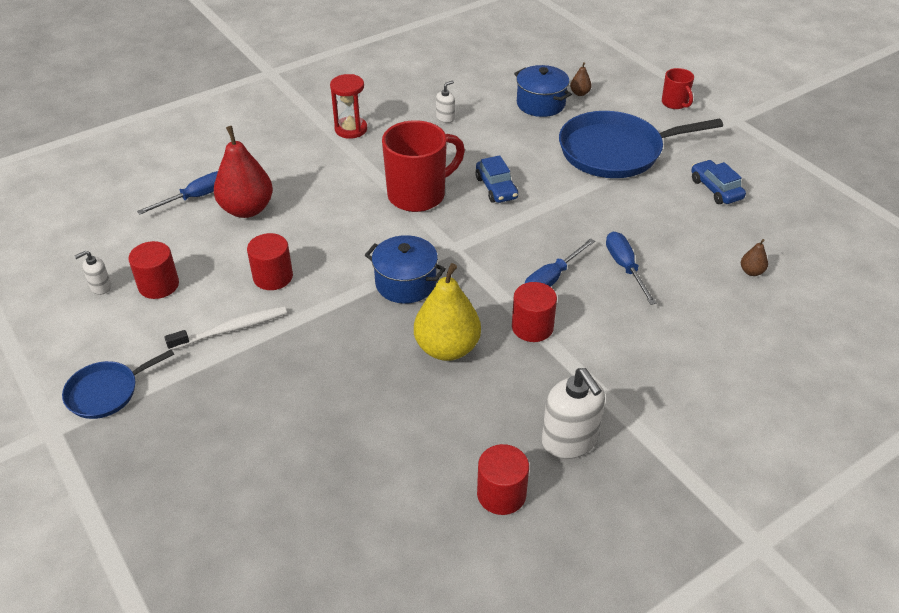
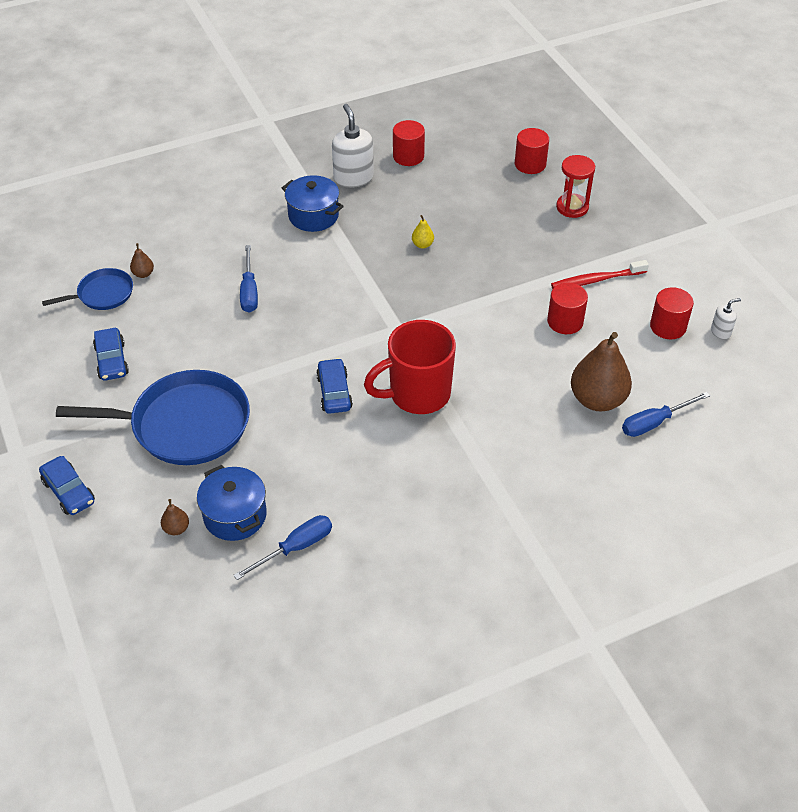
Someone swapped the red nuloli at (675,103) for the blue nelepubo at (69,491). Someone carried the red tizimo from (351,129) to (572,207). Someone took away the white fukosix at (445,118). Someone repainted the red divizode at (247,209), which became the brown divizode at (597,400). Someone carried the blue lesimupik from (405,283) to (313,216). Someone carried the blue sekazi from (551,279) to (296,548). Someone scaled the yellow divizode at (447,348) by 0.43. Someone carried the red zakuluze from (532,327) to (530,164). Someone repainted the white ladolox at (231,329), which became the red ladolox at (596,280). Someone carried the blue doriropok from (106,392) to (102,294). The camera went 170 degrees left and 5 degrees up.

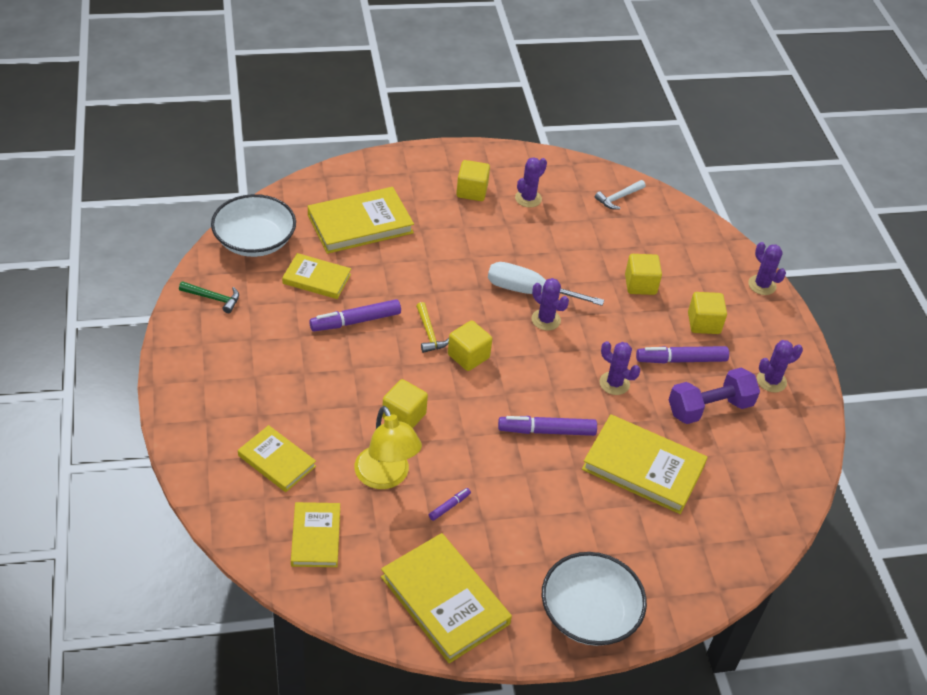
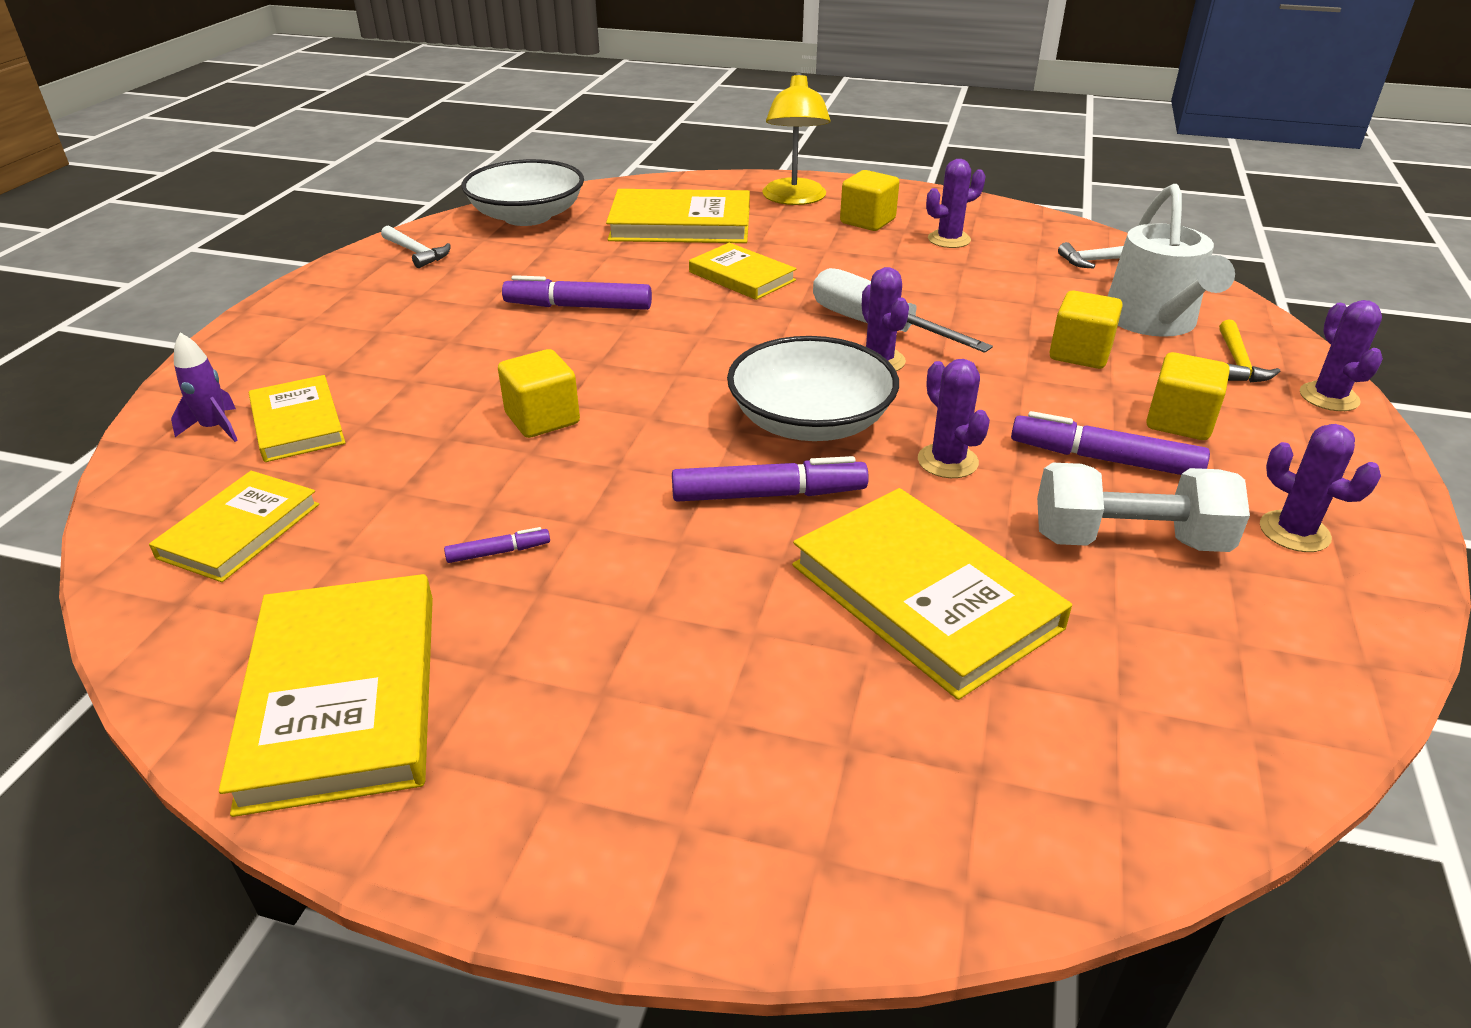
Someone carried the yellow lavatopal from (316,279) to (742,276). Someone repainted the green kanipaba at (213,298), which became the white kanipaba at (417,253). Someone carried the yellow kanipaba from (429,333) to (1238,363). Someone took away the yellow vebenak at (468,356). Someone rotated the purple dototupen at (771,381) by 45 degrees clockwise. Someone repainted the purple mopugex at (709,408), which became the white mopugex at (1128,540). Someone carried the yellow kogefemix from (386,477) to (794,199). Someone rotated the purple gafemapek at (546,431) by 150 degrees clockwise. Someone carried the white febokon from (589,613) to (810,421). Someone put down the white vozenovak at (1153,321). Someone put down the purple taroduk at (215,428). The camera went 30 degrees right and 10 degrees down.

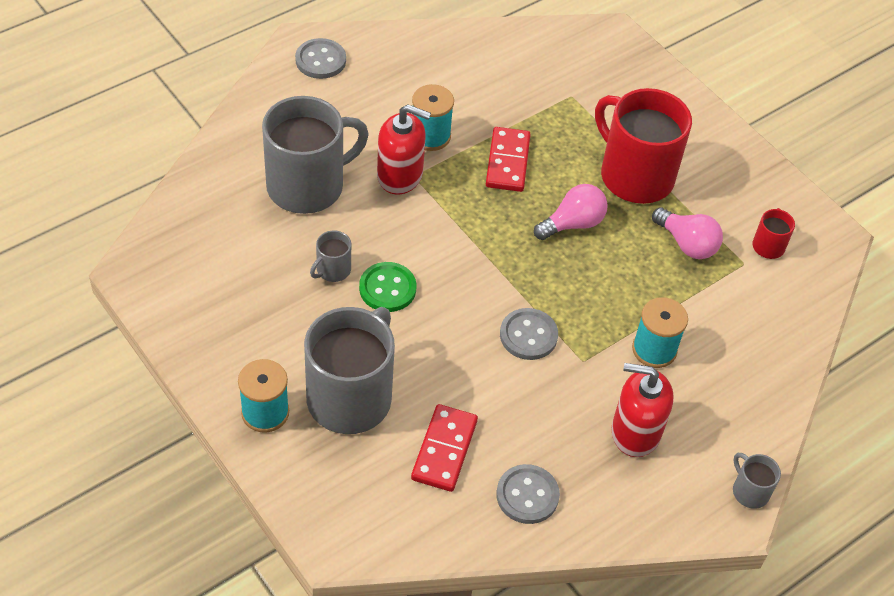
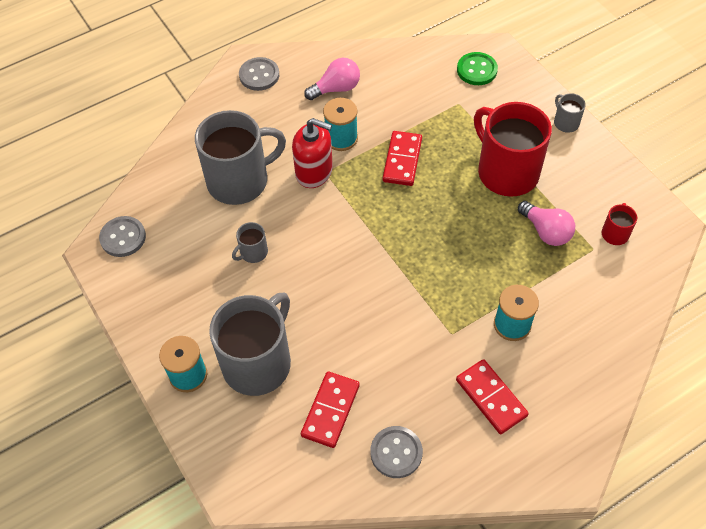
Someone carried the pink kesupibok from (572,224) to (336,88). Someone carried the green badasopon from (387,288) to (477,70). Someone carried the grey badasopon from (528,335) to (123,237). Someone swapped the red fukosix at (635,432) for the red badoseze at (491,397). Someone carried the grey nuloli from (749,491) to (565,122). The camera went 10 degrees right and 5 degrees up.

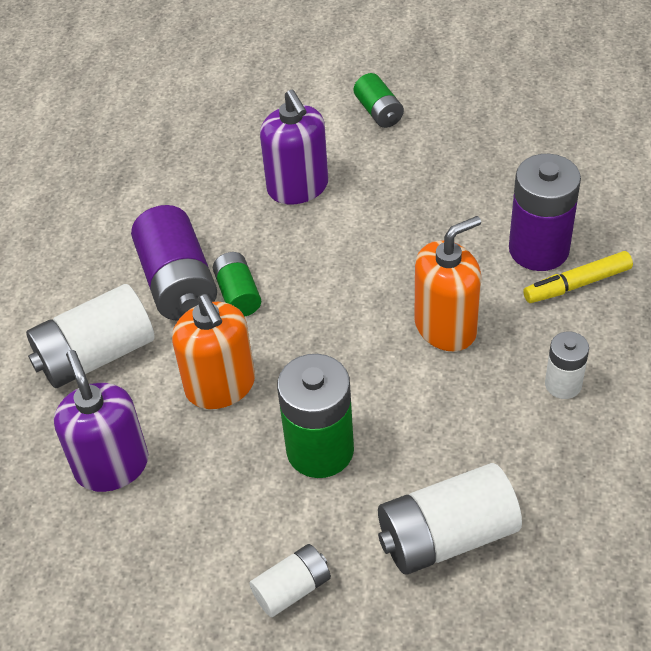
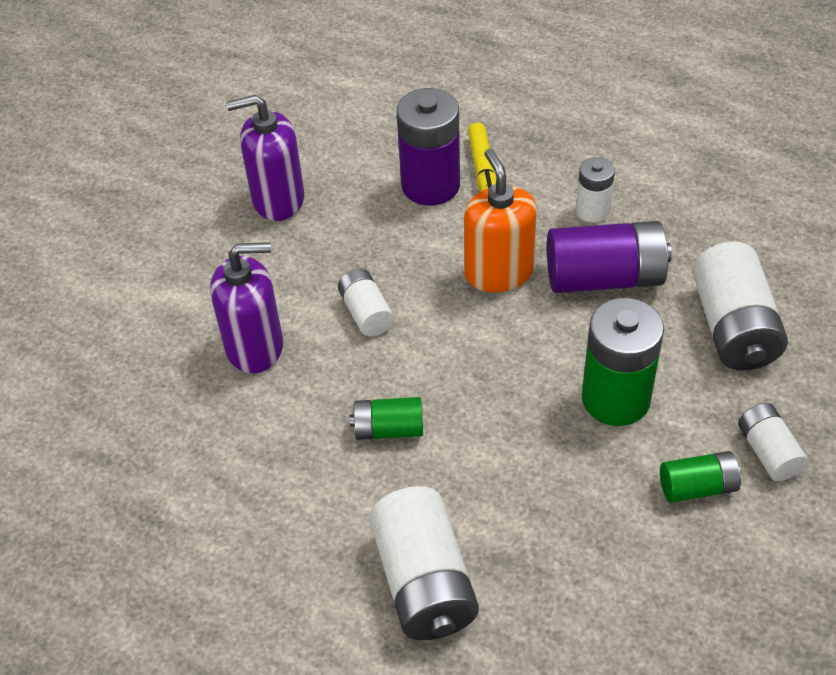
Someone carried the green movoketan from (378,112) to (697,487). Someone carried the purple movoketan from (178,282) to (604,278). Someone took away the orange fukosix at (220,386). Someone carried the purple fukosix from (112,466) to (278,199). Someone put down the white movoketan at (366,313). The camera went 75 degrees left and 0 degrees up.

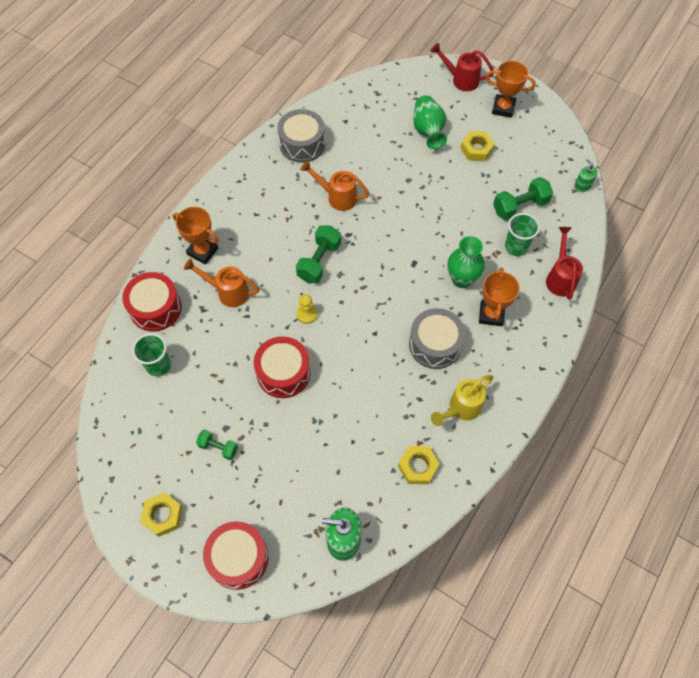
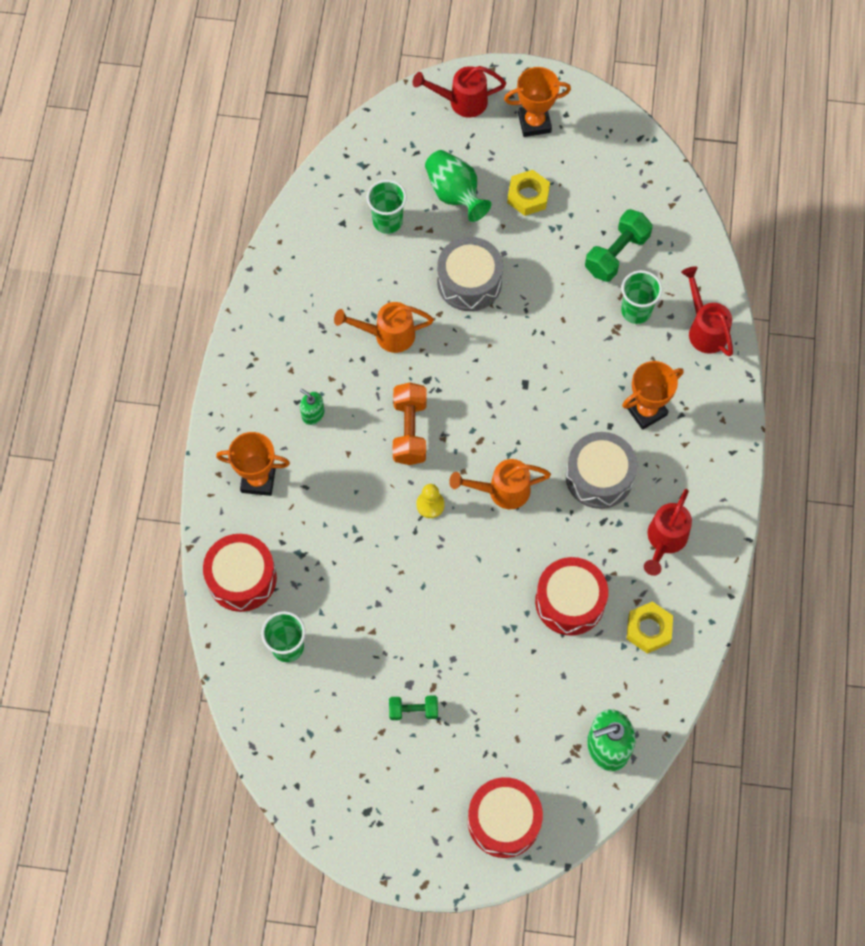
Someone carried the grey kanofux from (302,144) to (469,282). Someone carried the green fukosix from (582,186) to (313,414). Someone repainted the green mopugex at (319,261), which became the orange mopugex at (409,431). Someone took away the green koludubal at (462,279). Someone carried the orange vozenovak from (227,292) to (501,491). Someone rotated the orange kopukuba at (491,314) by 75 degrees clockwise. Someone carried the red kanofux from (283,373) to (570,601). Someone repainted the yellow vozenovak at (461,408), which became the red vozenovak at (664,541). Someone took away the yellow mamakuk at (163,516). Someone put down the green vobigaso at (387,221). The camera went 25 degrees left and 5 degrees up.

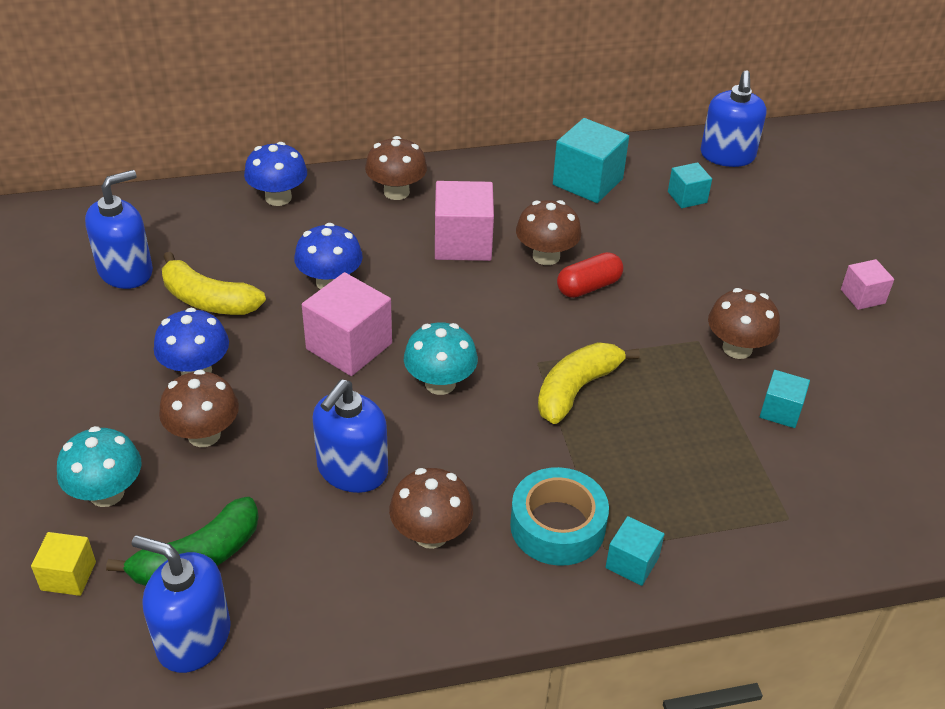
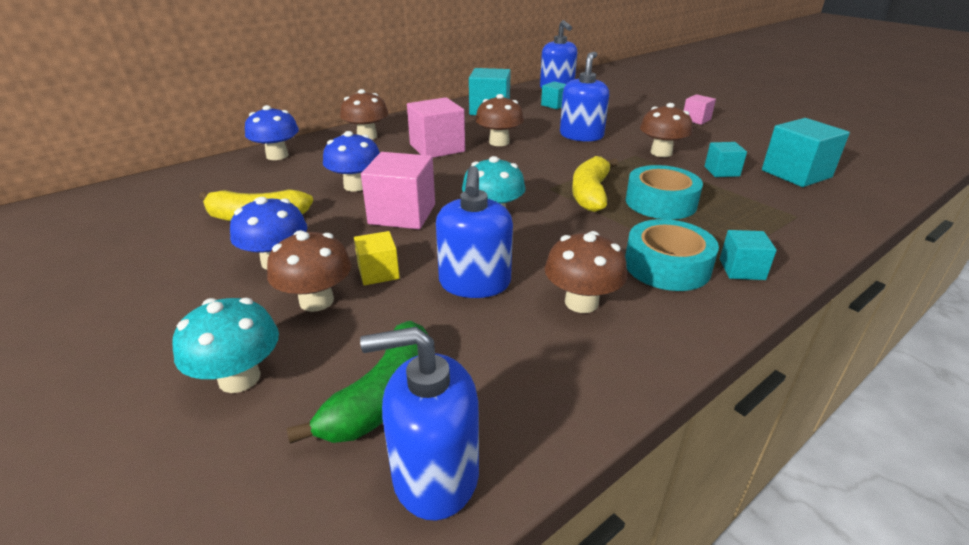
Someone carried the blue fukosix from (126,271) to (581,135). Someone took away the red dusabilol at (588,287). Someone carried the yellow vebenak from (68,576) to (378,272). Someone put down the turquoise vebenak at (796,174). Someone put down the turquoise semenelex at (660,202). The camera went 25 degrees left and 10 degrees down.

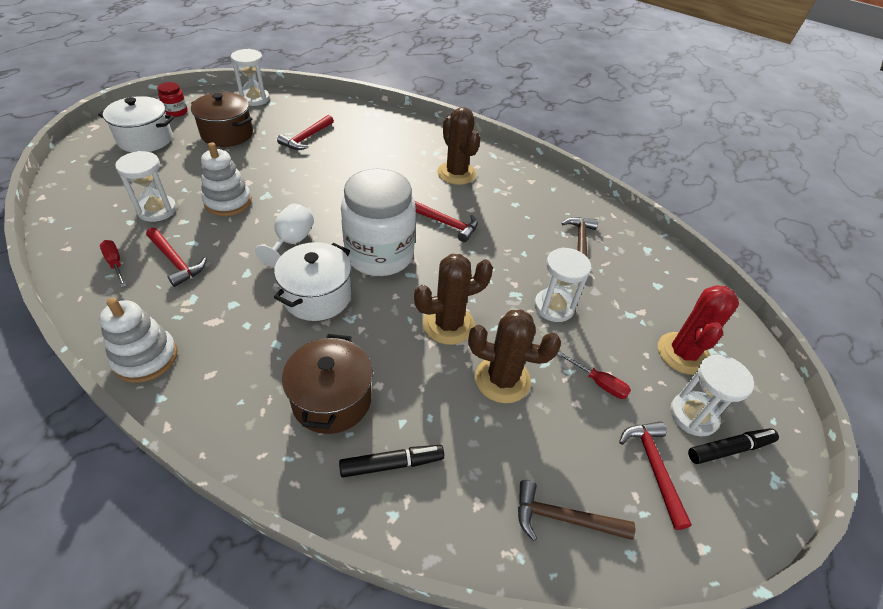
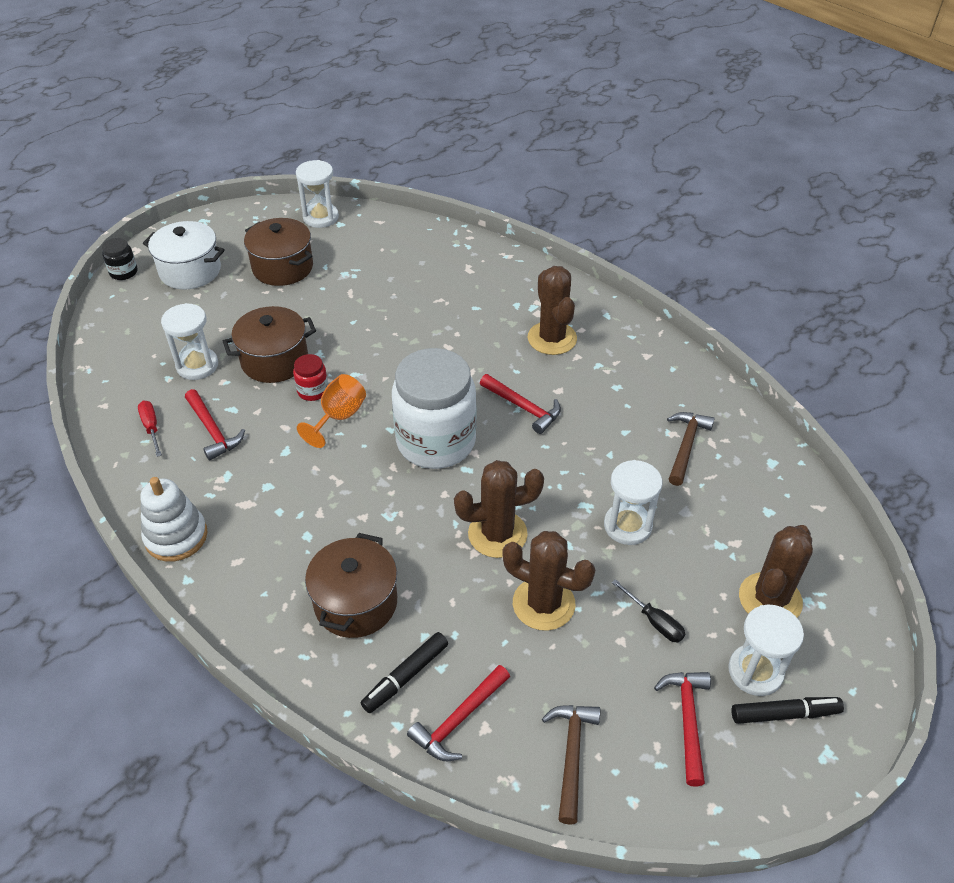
Someone carried the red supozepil from (176,112) to (313,391). Someone carried the red kanipaba from (306,138) to (459,719). Someone swapped the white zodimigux at (228,202) for the brown lesimupik at (274,360). Someone repainted the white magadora at (291,242), which became the orange magadora at (338,417). Someone took away the white lesimupik at (317,296). Someone repainted the red dototupen at (683,353), which became the brown dototupen at (770,599). Someone repainted the red sekazi at (599,383), which became the black sekazi at (654,621). Someone rotated the black gafemapek at (392,464) by 135 degrees clockwise. Someone rotated the brown kanipaba at (564,518) by 75 degrees clockwise. Someone put down the black supozepil at (124,272). The camera went 15 degrees right and 0 degrees up.

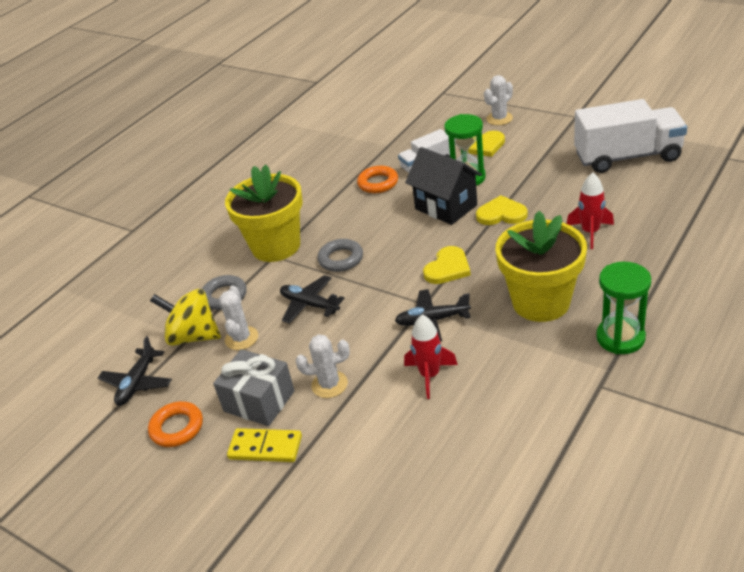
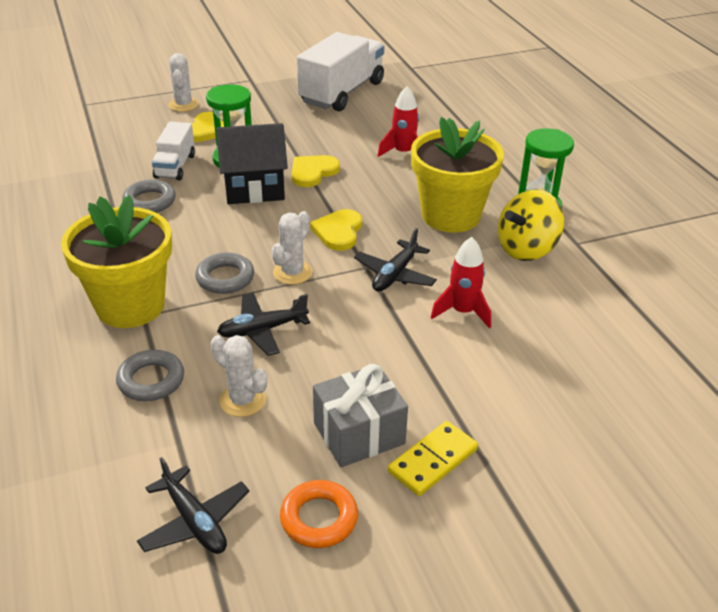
Someone repainted the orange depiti at (378,183), which became the grey depiti at (149,201). Someone rotated the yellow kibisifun at (447,268) by 150 degrees counterclockwise. Someone carried the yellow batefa from (193,336) to (526,249). Someone carried the white dototupen from (329,384) to (292,273). The camera went 60 degrees left and 0 degrees up.

